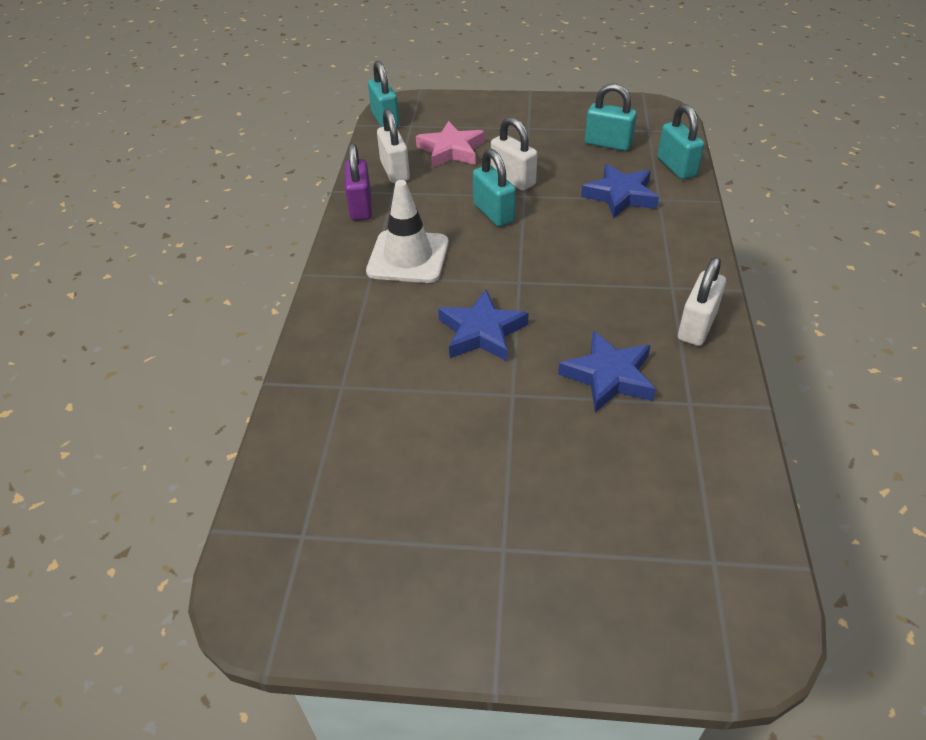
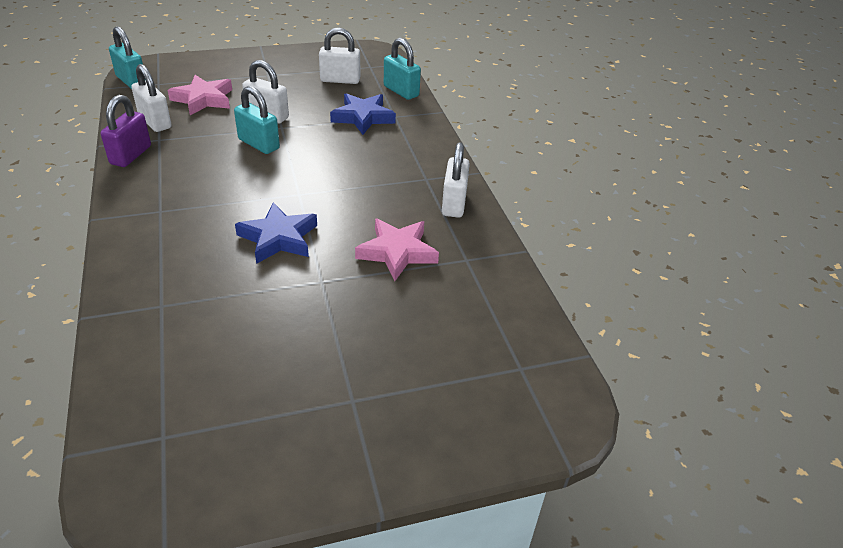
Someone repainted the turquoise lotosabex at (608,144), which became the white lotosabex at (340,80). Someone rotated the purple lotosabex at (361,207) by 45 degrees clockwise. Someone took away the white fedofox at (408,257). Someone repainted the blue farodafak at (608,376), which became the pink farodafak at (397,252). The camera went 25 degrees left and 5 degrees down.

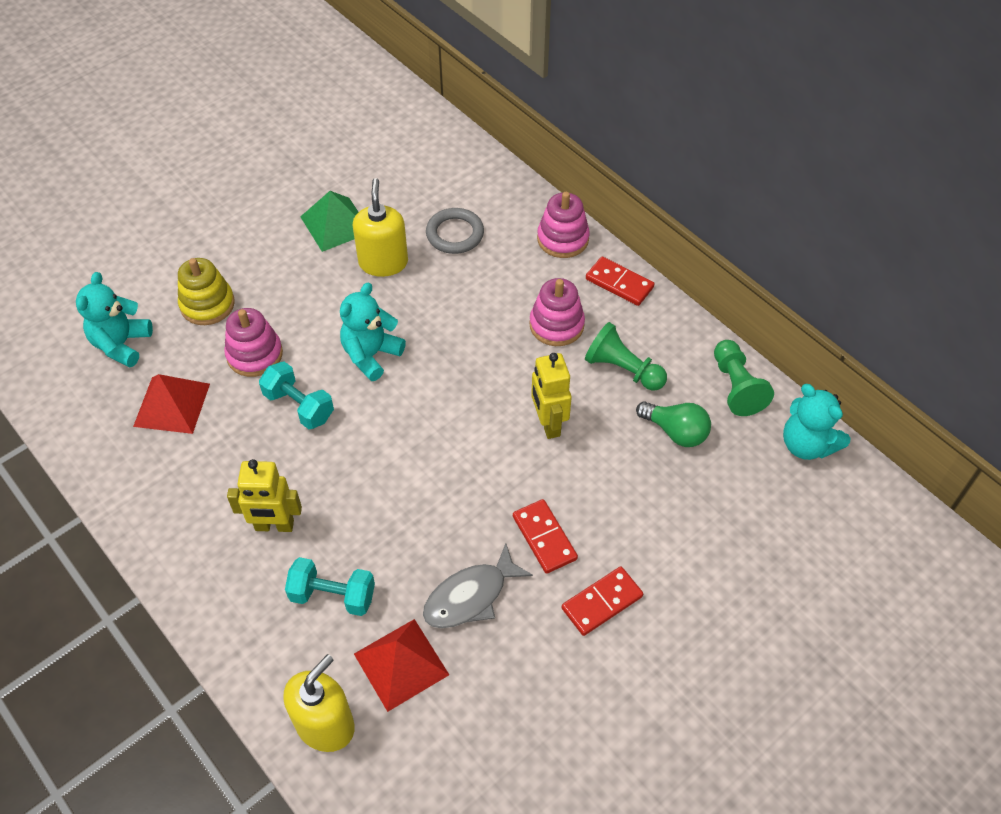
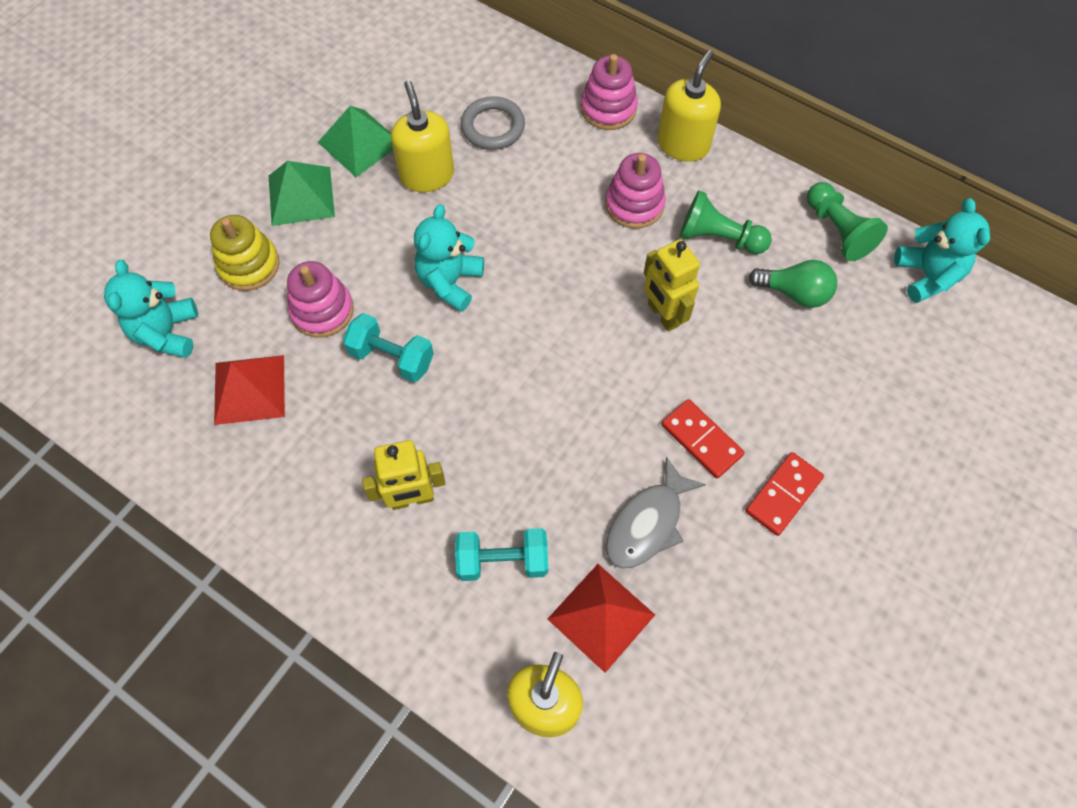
Someone swapped the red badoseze at (619,283) for the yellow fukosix at (683,144). Someone rotated the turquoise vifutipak at (807,444) by 135 degrees counterclockwise. Someone put down the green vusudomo at (301,196). The camera went 15 degrees left and 10 degrees up.

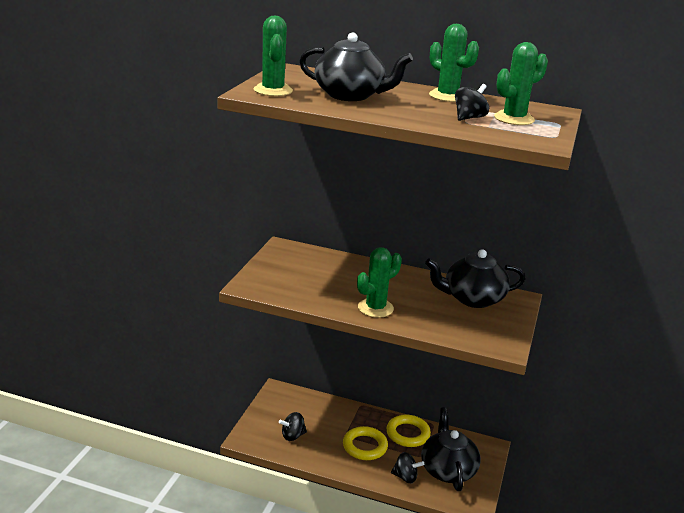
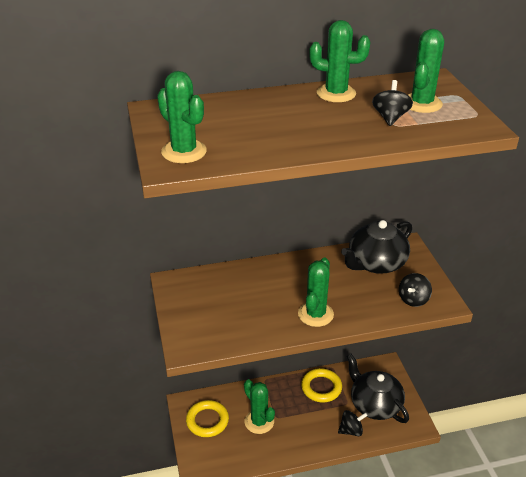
Someone took away the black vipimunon at (350,95). Someone carried the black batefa from (292,436) to (413,299). Someone carried the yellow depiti from (365,446) to (207,421). Someone put down the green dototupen at (259,422). The camera went 30 degrees left and 10 degrees up.

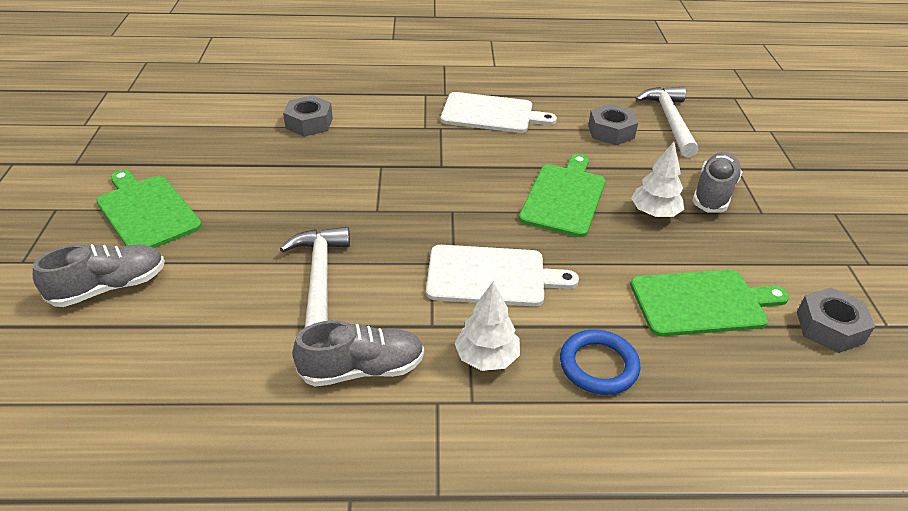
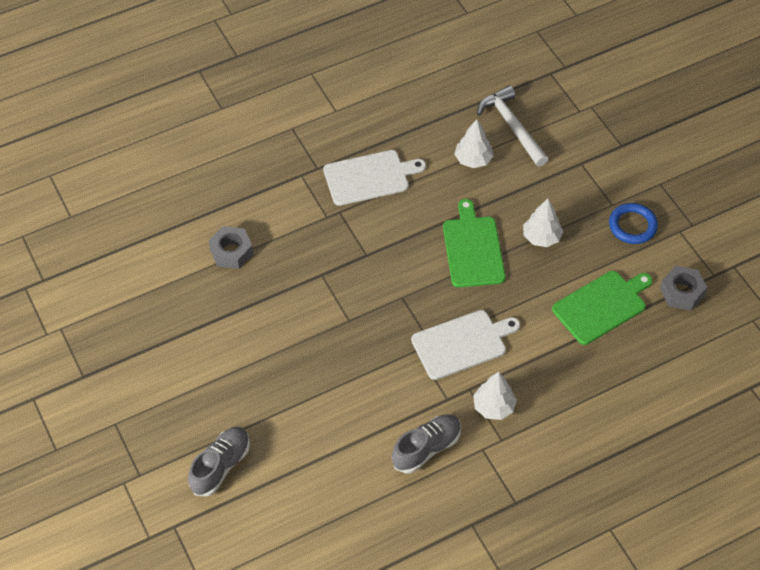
Someone swapped the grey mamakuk at (611,132) for the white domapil at (473,159). Someone took away the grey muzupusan at (713,193). Someone took away the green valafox at (146,211). Someone took away the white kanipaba at (319,281). Someone carried the blue depiti from (598,365) to (632,226). The camera went 25 degrees left and 15 degrees up.

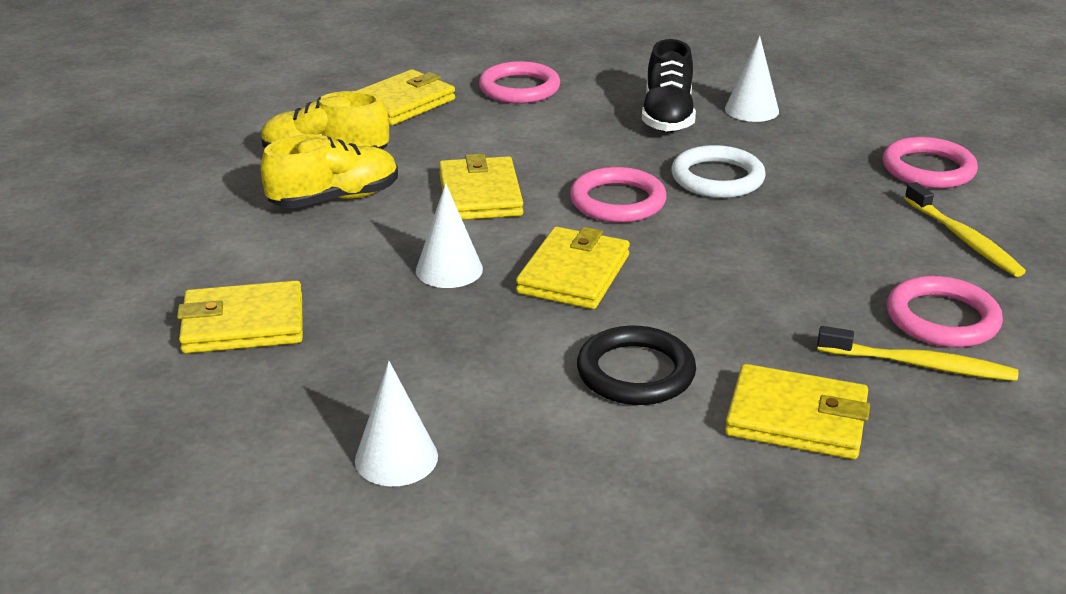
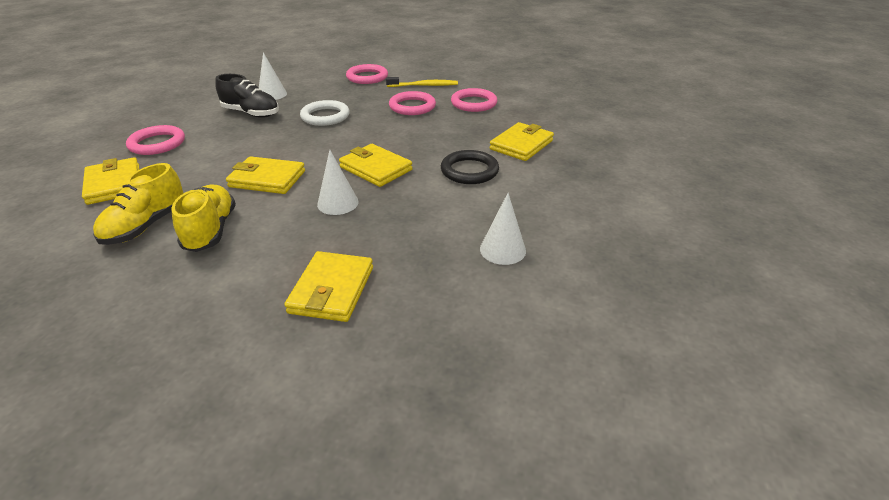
Someone carried the pink depiti from (617,201) to (412,106). Someone took away the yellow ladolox at (919,364). The camera went 70 degrees left and 5 degrees up.

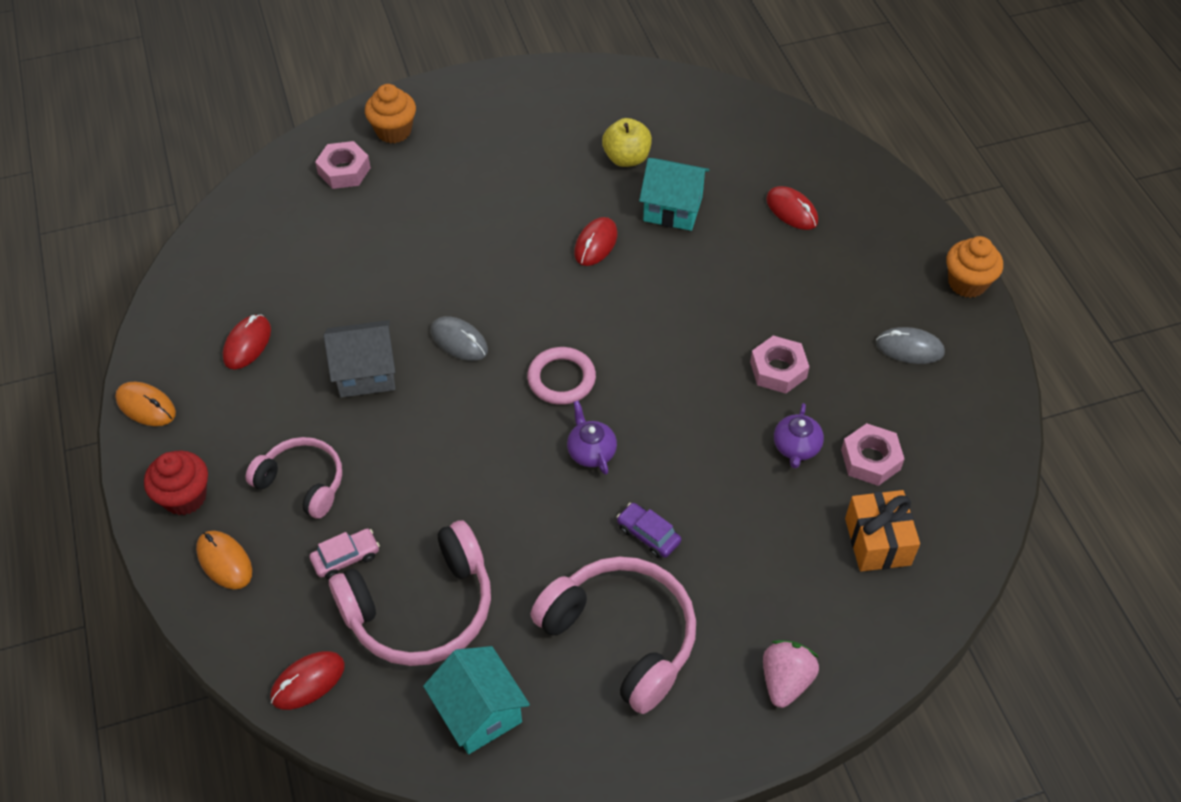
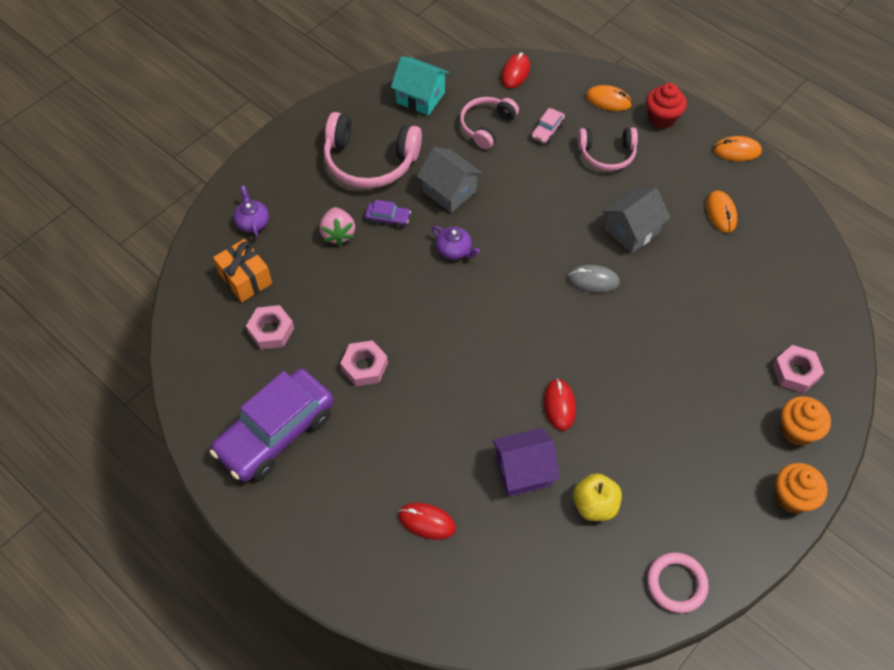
Someone repainted the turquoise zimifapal at (672,209), which became the purple zimifapal at (523,471). Someone carried the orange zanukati from (967,283) to (792,497). Someone repainted the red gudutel at (247,344), which became the orange gudutel at (721,213). Someone swapped the grey gudutel at (909,348) for the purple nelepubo at (276,433). Someone carried the pink depiti from (561,379) to (676,584). Someone carried the purple vipimunon from (796,447) to (252,222). Someone scaled the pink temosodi at (421,609) by 0.62. Someone carried the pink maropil from (785,681) to (338,234). Someone put down the grey zimifapal at (449,191). The camera went 150 degrees right and 5 degrees up.

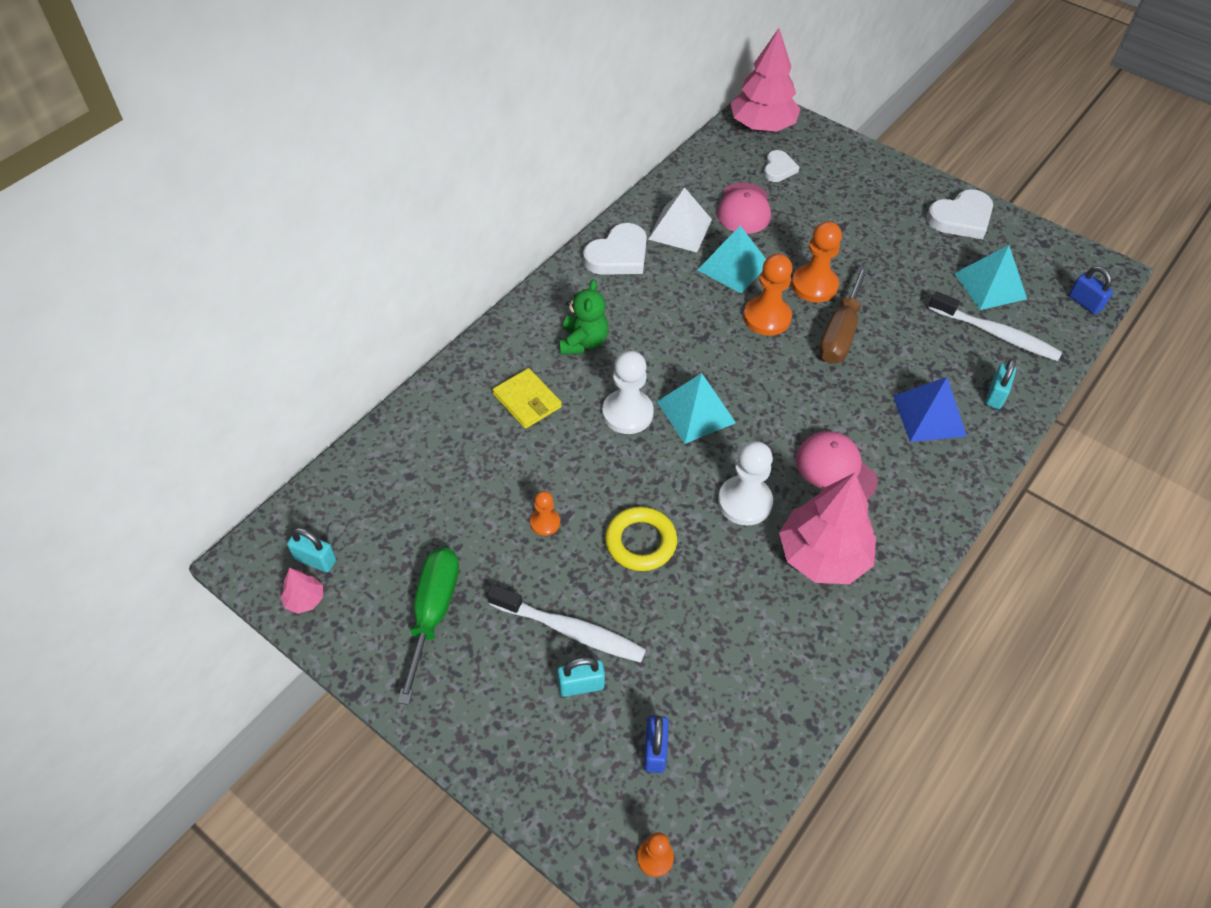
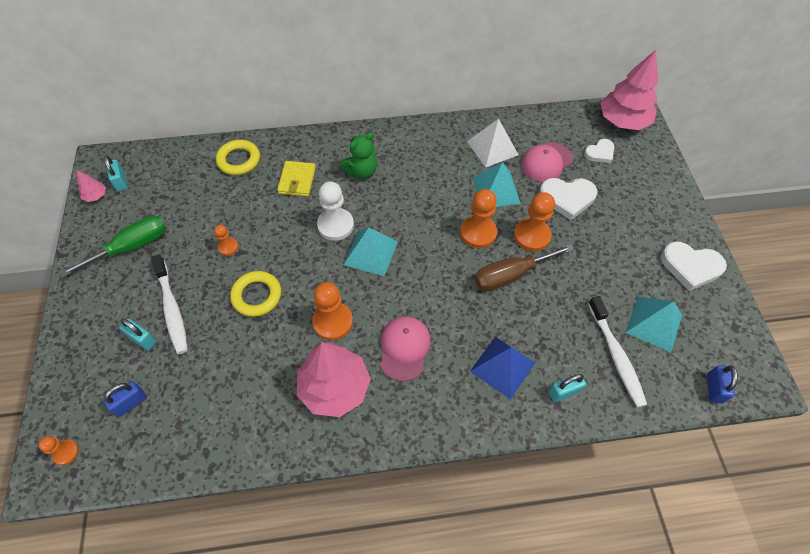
Someone carried the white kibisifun from (618,255) to (567,198). Someone repainted the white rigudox at (744,502), which became the orange rigudox at (333,322). Someone put down the yellow depiti at (239,160). The camera went 45 degrees right and 5 degrees up.

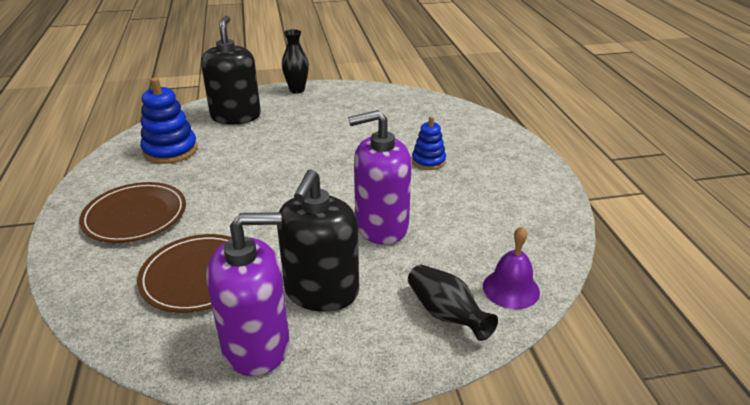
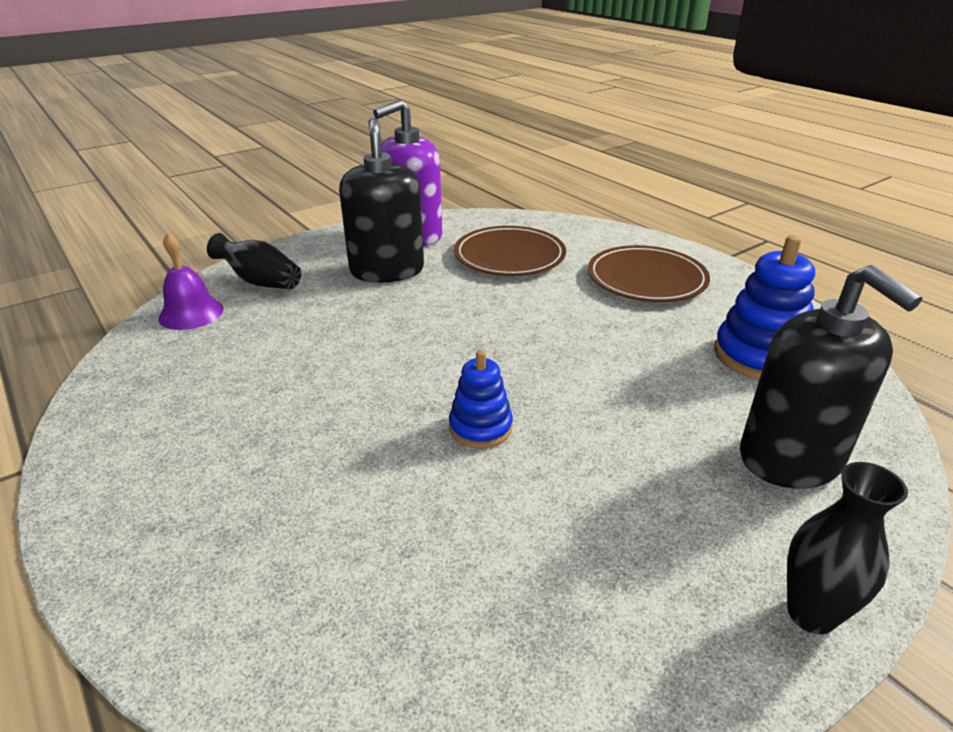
Someone took away the purple fukosix at (381,226). Someone carried the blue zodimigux from (428,161) to (480,427). The camera went 155 degrees right and 0 degrees up.

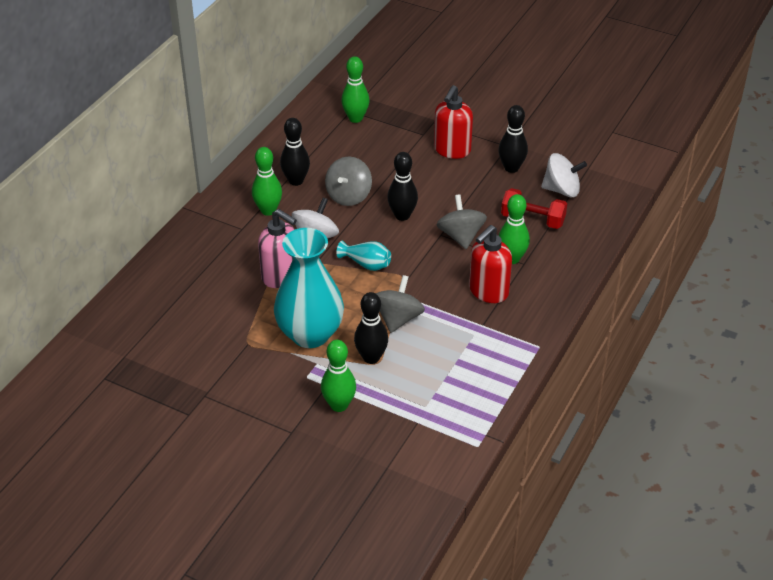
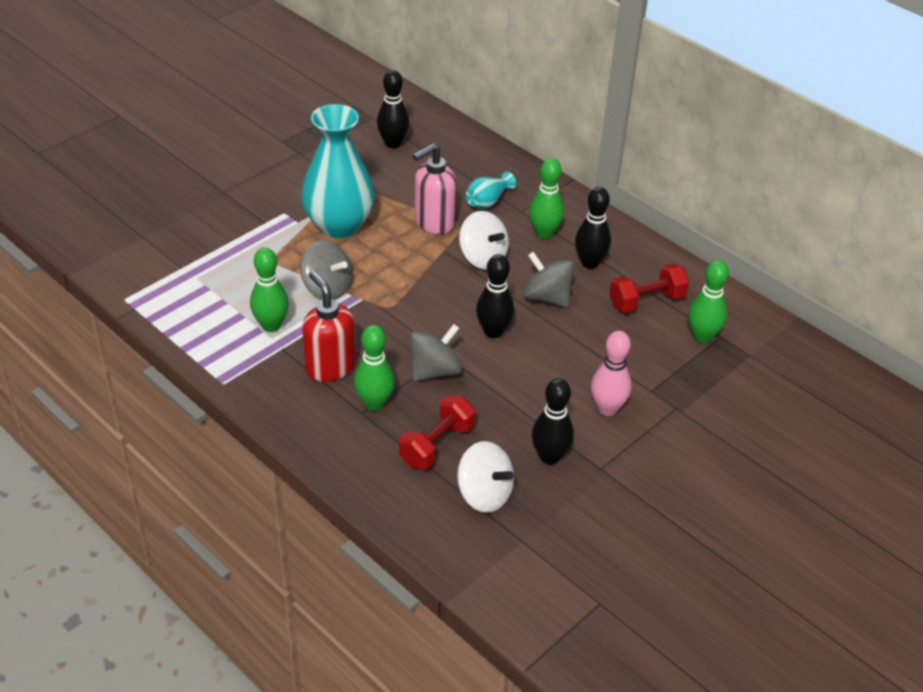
Someone swapped the red fukosix at (452,150) for the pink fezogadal at (607,409). Someone rotated the white batefa at (562,190) by 75 degrees counterclockwise. Someone rotated the grey batefa at (460,236) by 45 degrees counterclockwise. Someone carried the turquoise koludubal from (366,264) to (487,201). Someone carried the black fezogadal from (371,357) to (393,143). Someone carried the green fezogadal from (339,405) to (271,325). Someone put down the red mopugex at (646,301). The camera went 105 degrees right and 0 degrees up.

